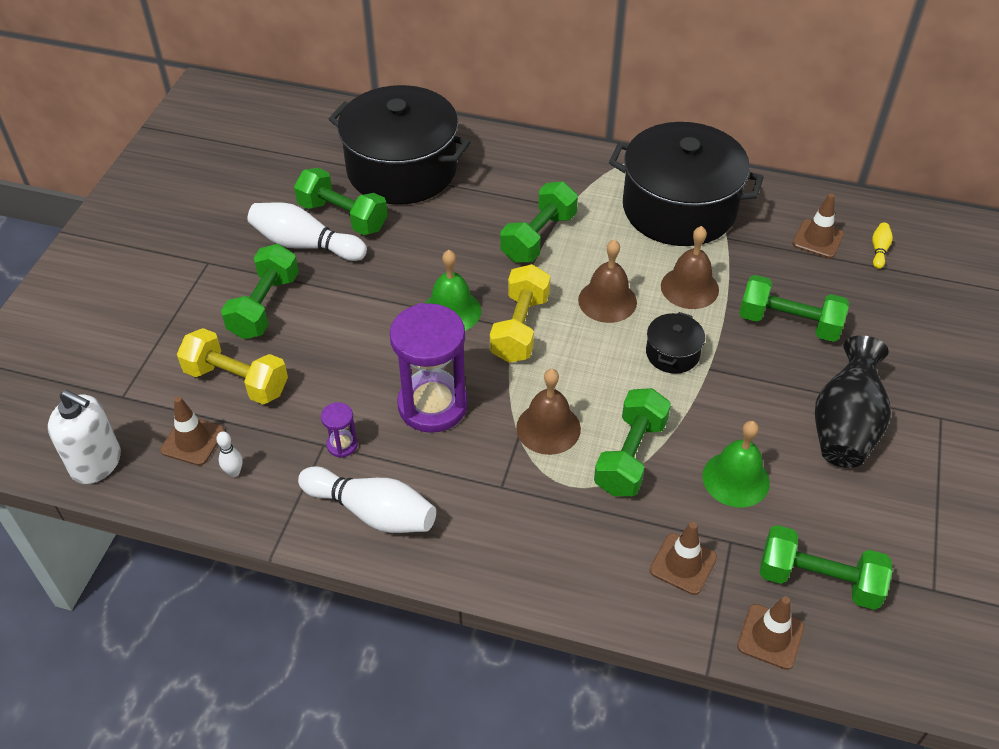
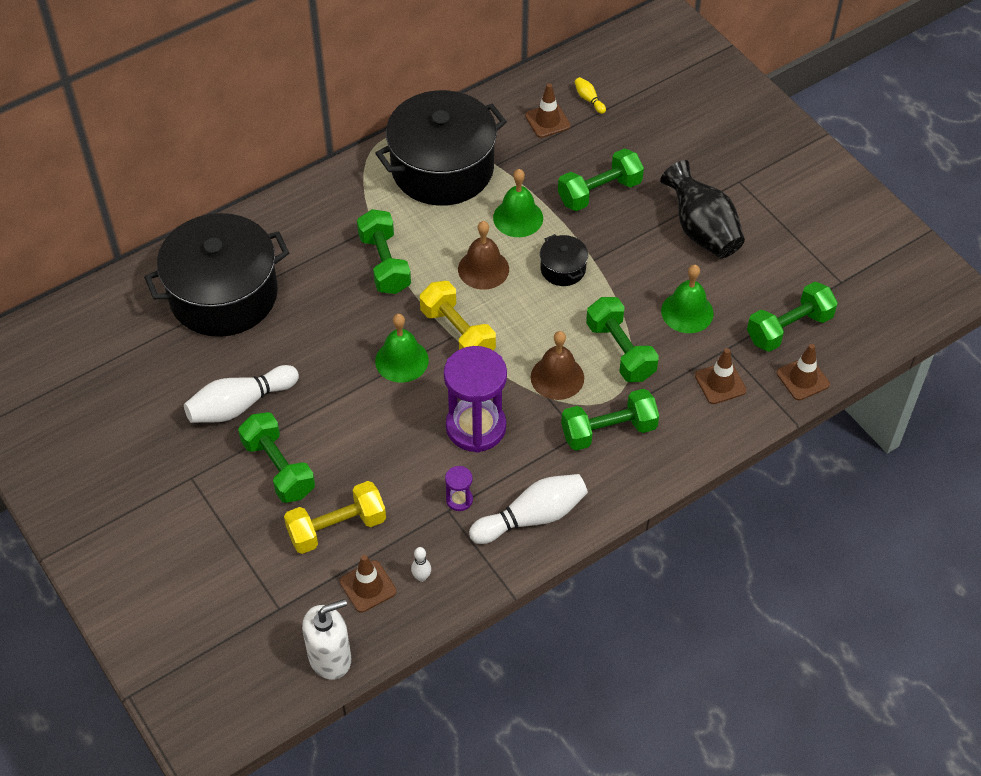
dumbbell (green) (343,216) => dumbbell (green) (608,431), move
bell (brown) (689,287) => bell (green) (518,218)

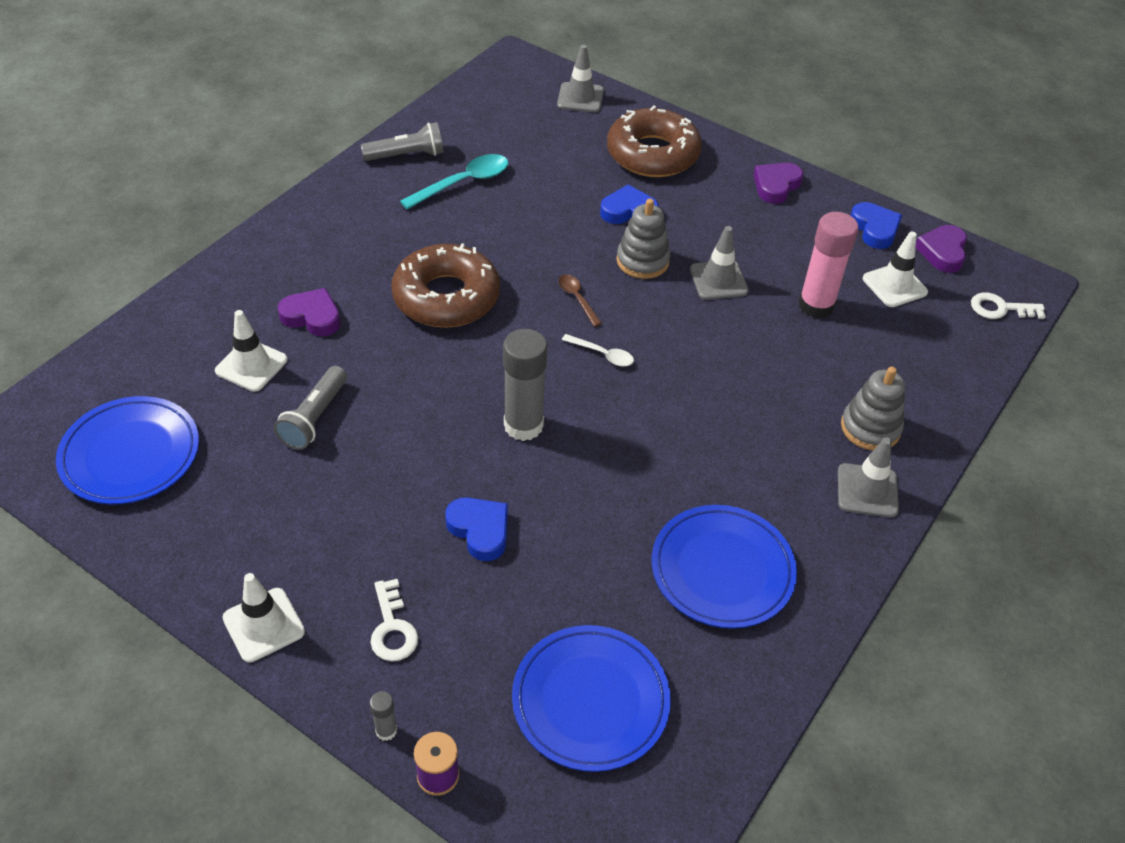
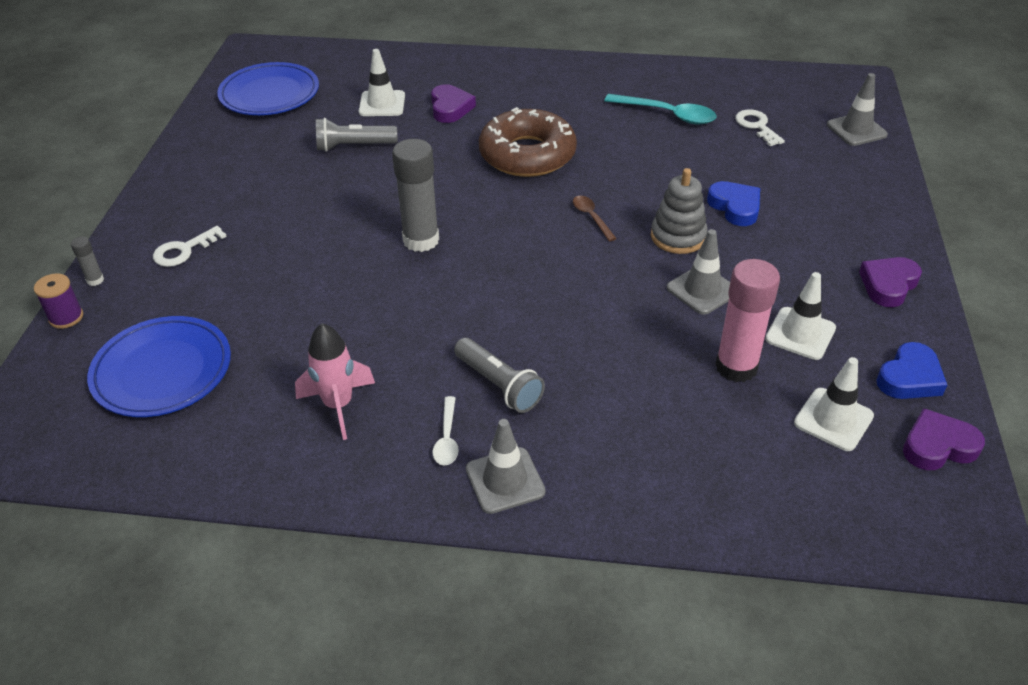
donut (brown) (652,154) => nothing
flashlight (grey) (406,155) => flashlight (grey) (498,385), move
heart (purple) (776,186) => heart (purple) (888,285), 60 degrees counterclockwise
spoon (brown) (577,299) => spoon (brown) (591,217), 60 degrees counterclockwise
key (white) (1001,308) => key (white) (757,126), move
spoon (white) (602,354) => spoon (white) (447,438), move
stacking toy (grey) (870,428) => nothing
heart (blue) (480,530) => nothing
plate (blue) (722,570) => rocket (pink) (338,405)
traffic cone (white) (263,625) => traffic cone (white) (800,333), move

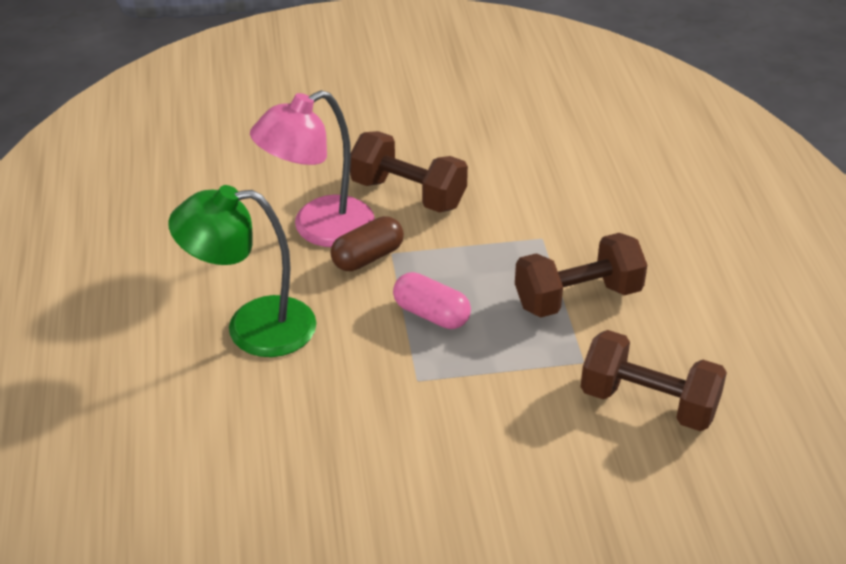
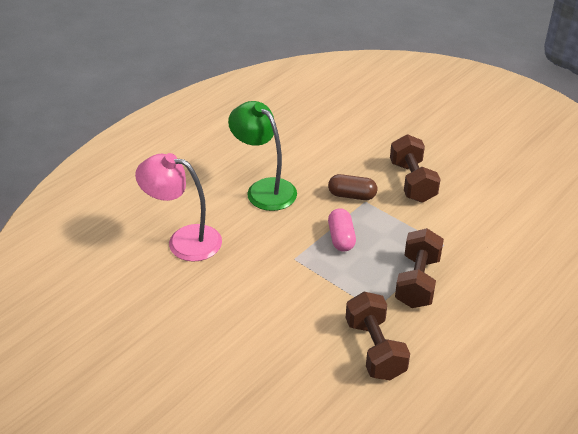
lamp (pink) (318,229) => lamp (pink) (184,240), move
dumbbell (brown) (578,298) => dumbbell (brown) (417,282), 75 degrees clockwise

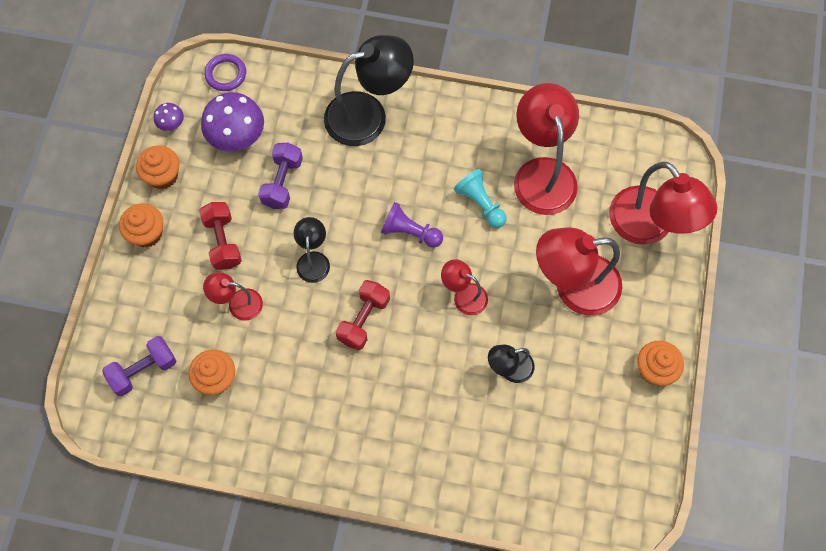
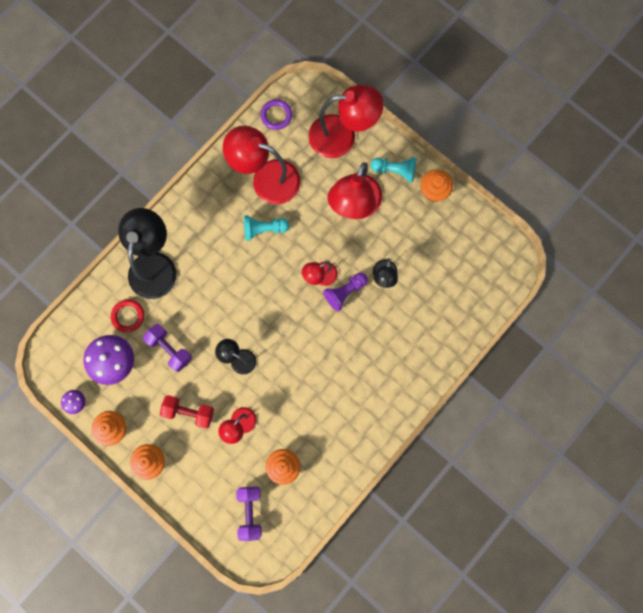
ring (purple) (226,74) => ring (purple) (276,115), move
pawn (purple) (410,232) => pawn (purple) (345,292), move
dumbbell (red) (363,320) => nothing
nothing => pawn (turquoise) (395,171)
nothing => ring (red) (128,316)

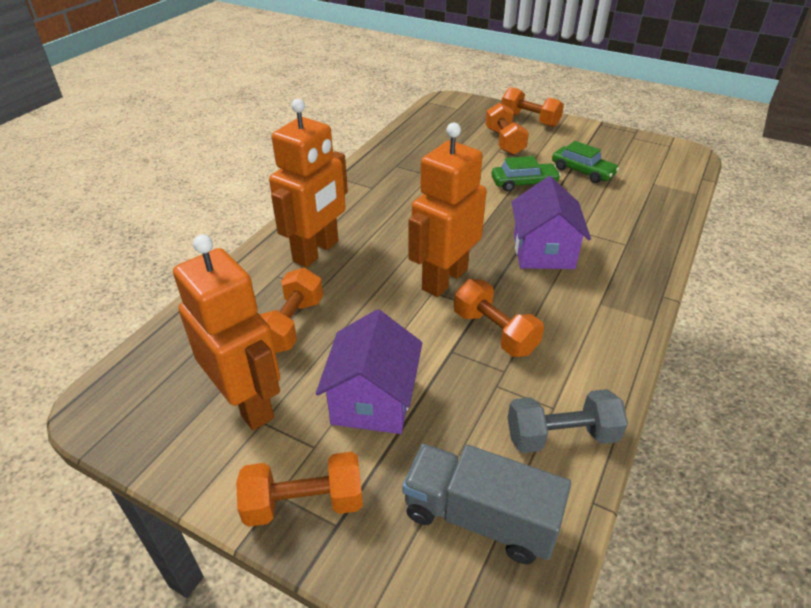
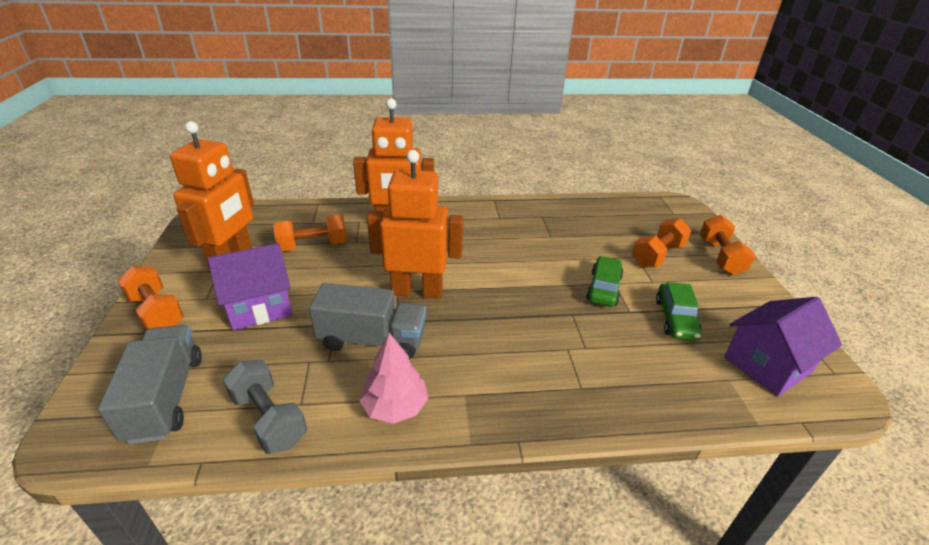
car (green) (524,183) => car (green) (603,288), 120 degrees counterclockwise
house (purple) (543,251) => house (purple) (767,364), move
dumbbell (orange) (495,332) => truck (grey) (372,340)
nothing => tree (pink) (395,406)

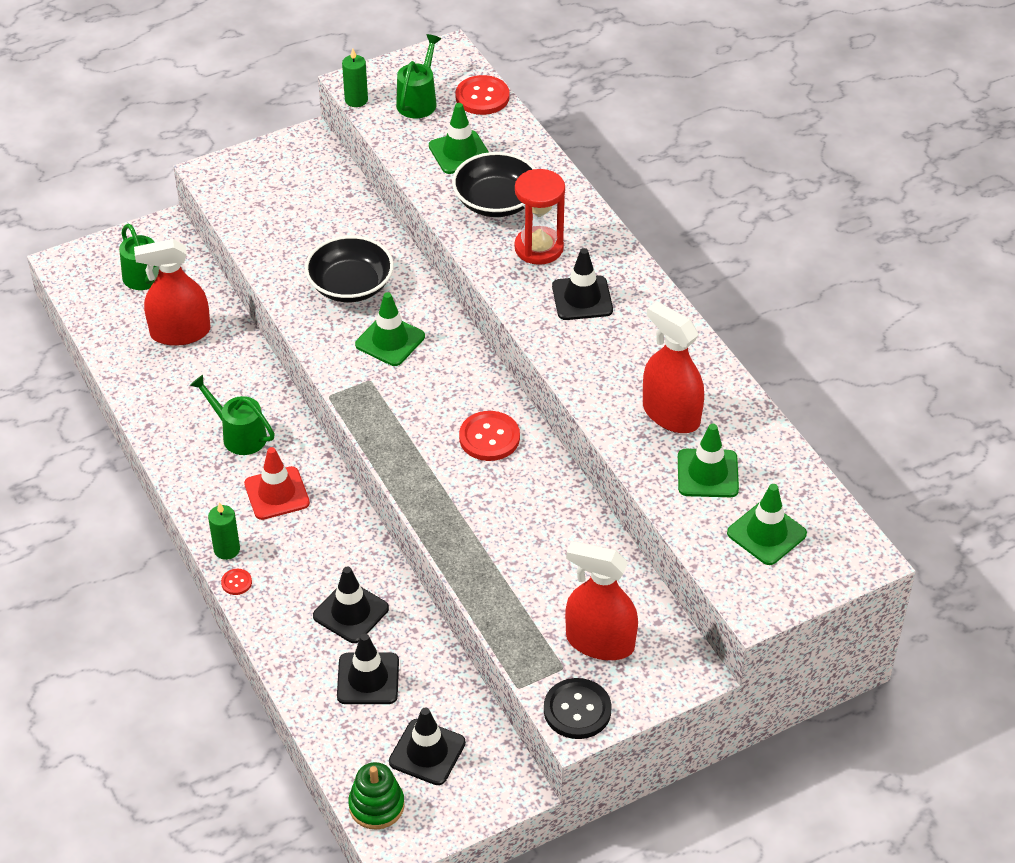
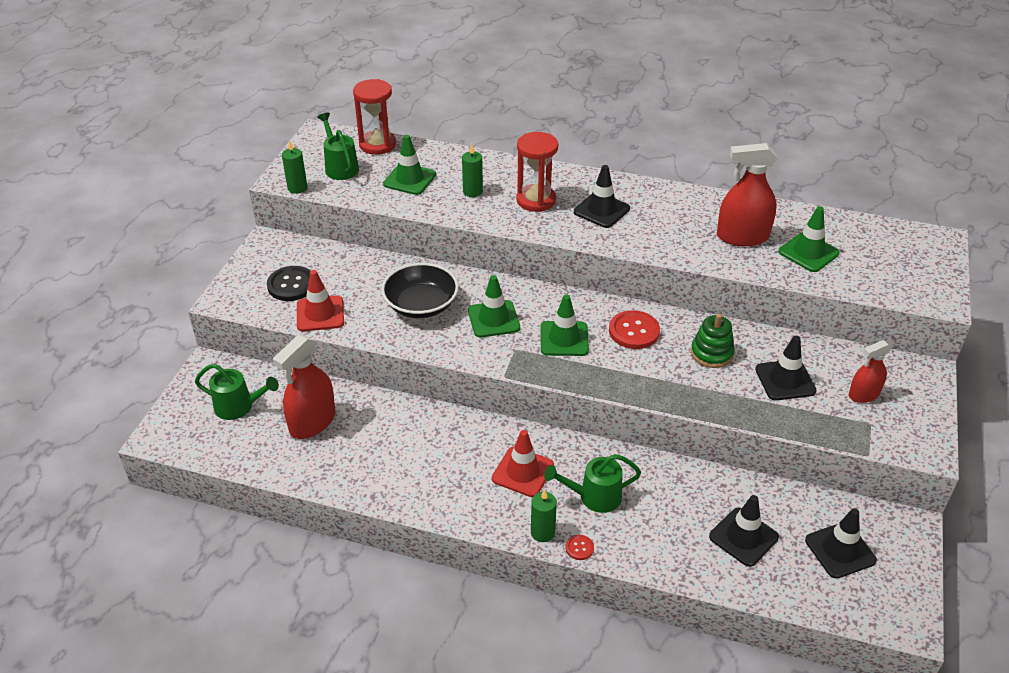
button (red) (482,97) => hourglass (red) (377,144)
bowl (black) (496,201) => candle (green) (472,191)
watering can (green) (238,435) => watering can (green) (593,497), move
traffic cone (green) (766,533) => traffic cone (green) (564,339), move
spray bottle (red) (600,642) => spray bottle (red) (864,394), x0.61
traffic cone (black) (351,612) => traffic cone (black) (785,380), move
button (black) (577,710) => button (black) (291,285), move
stacking toy (green) (376,805) => stacking toy (green) (711,353), move
nothing => traffic cone (red) (320,314)

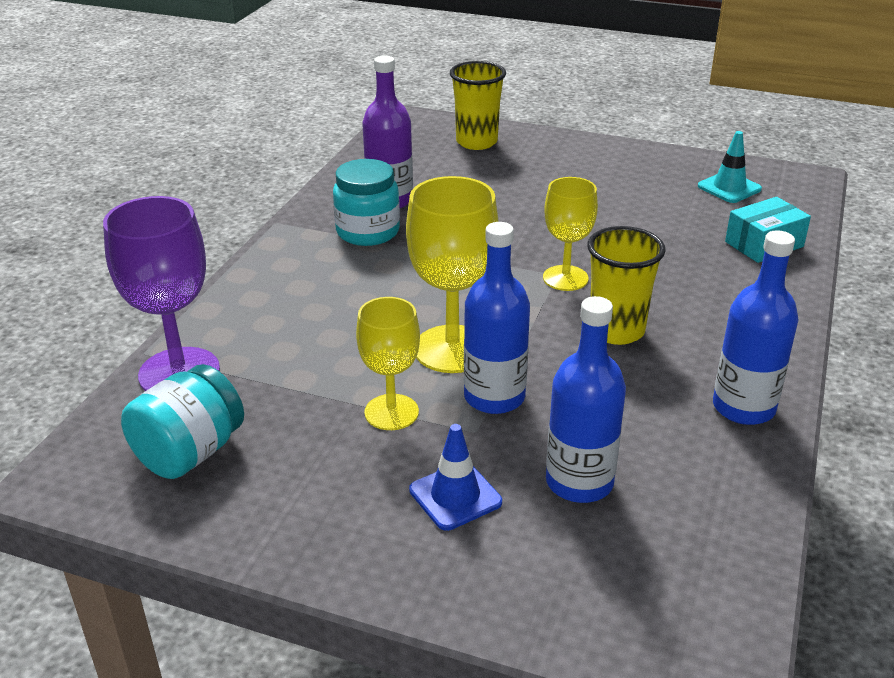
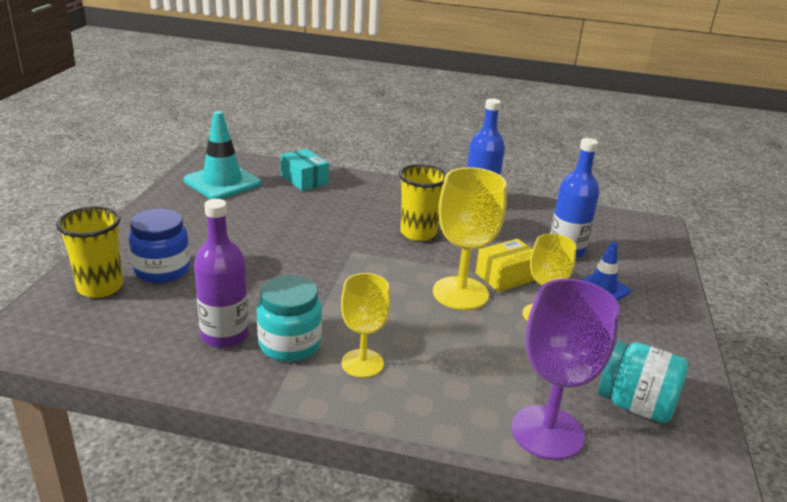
traffic cone (turquoise) (729,188) => traffic cone (turquoise) (222,182), x1.66
goblet (yellow) (565,278) => goblet (yellow) (362,363), move
bottle (blue) (494,397) => box (yellow) (506,276)
nothing => jar (blue) (162,270)

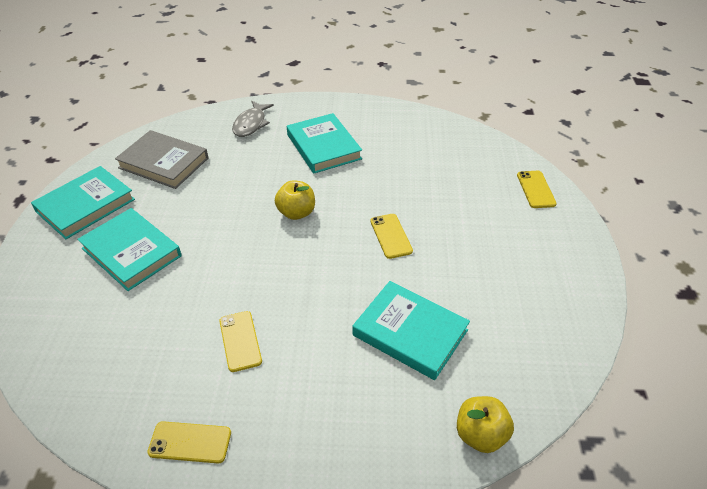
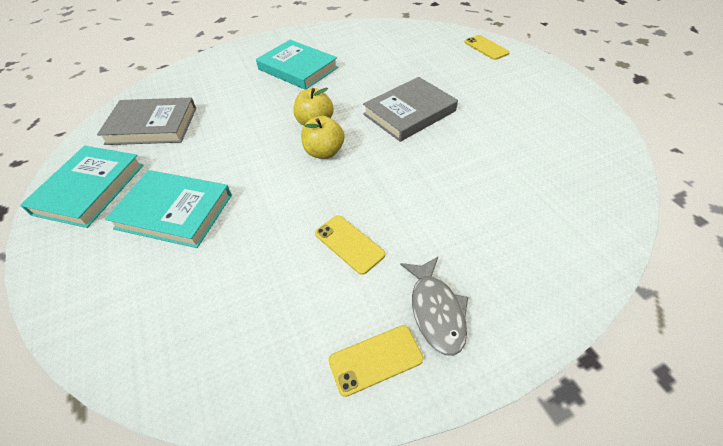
fish (grey) (251,124) => fish (grey) (436,311), move
phone (yellow) (391,236) => book (grey) (409,112)
book (turquoise) (410,332) => nothing
apple (yellow) (480,435) => apple (yellow) (324,152), move

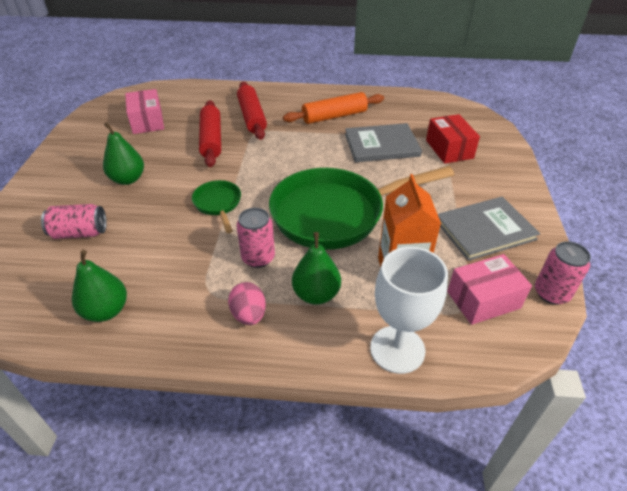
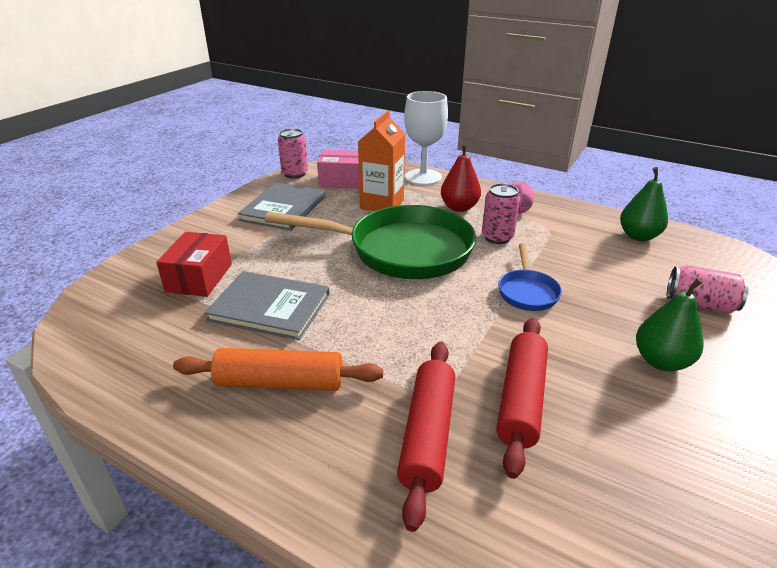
box (pink) (147,121) => nothing
pan (green) (218,204) => pan (blue) (527,292)
book (grey) (485,230) => book (grey) (283,208), 75 degrees counterclockwise
pear (green) (316,294) => pear (red) (459,207)

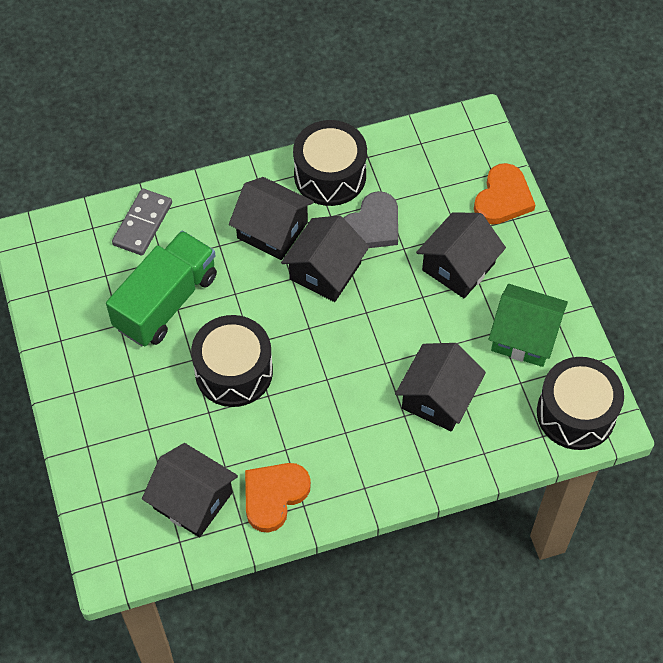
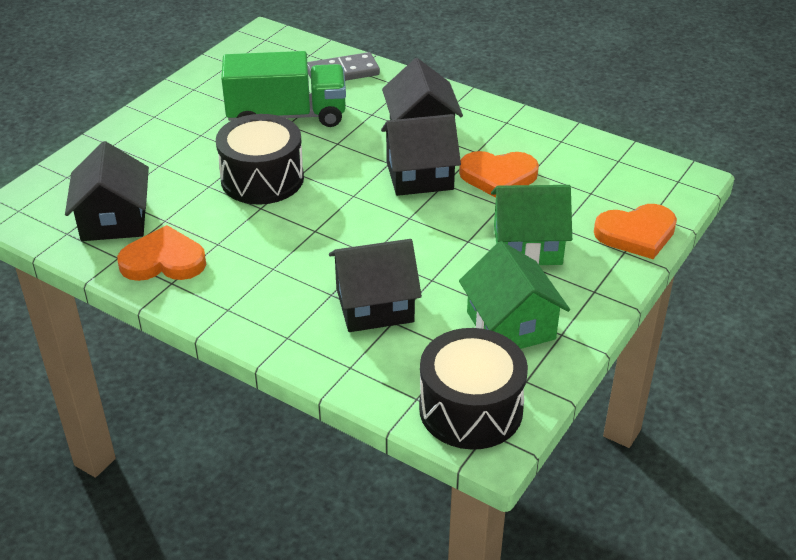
drum (black) (330,175) => nothing
heart (grey) (372,226) => heart (orange) (498,177)
house (black) (458,266) => house (green) (527,245)

